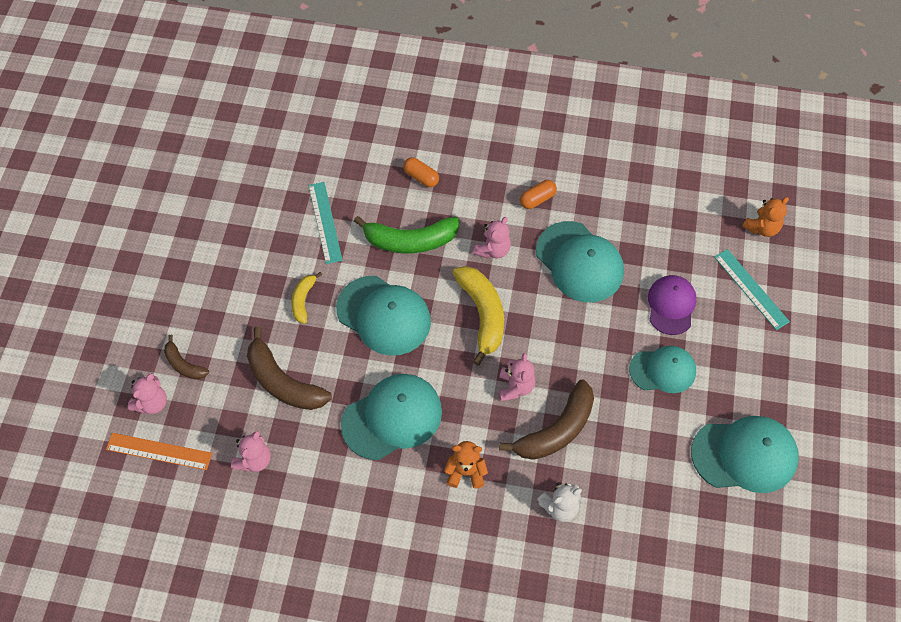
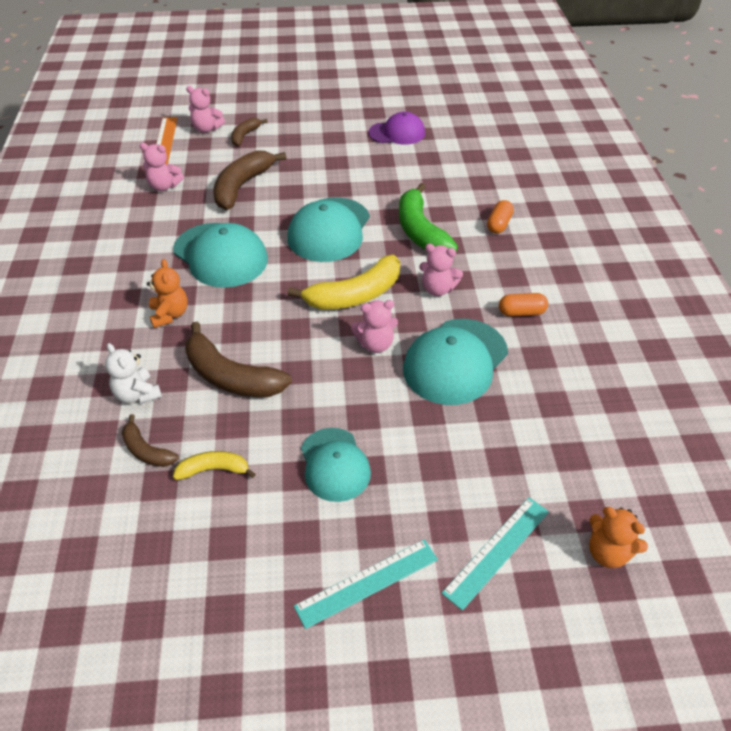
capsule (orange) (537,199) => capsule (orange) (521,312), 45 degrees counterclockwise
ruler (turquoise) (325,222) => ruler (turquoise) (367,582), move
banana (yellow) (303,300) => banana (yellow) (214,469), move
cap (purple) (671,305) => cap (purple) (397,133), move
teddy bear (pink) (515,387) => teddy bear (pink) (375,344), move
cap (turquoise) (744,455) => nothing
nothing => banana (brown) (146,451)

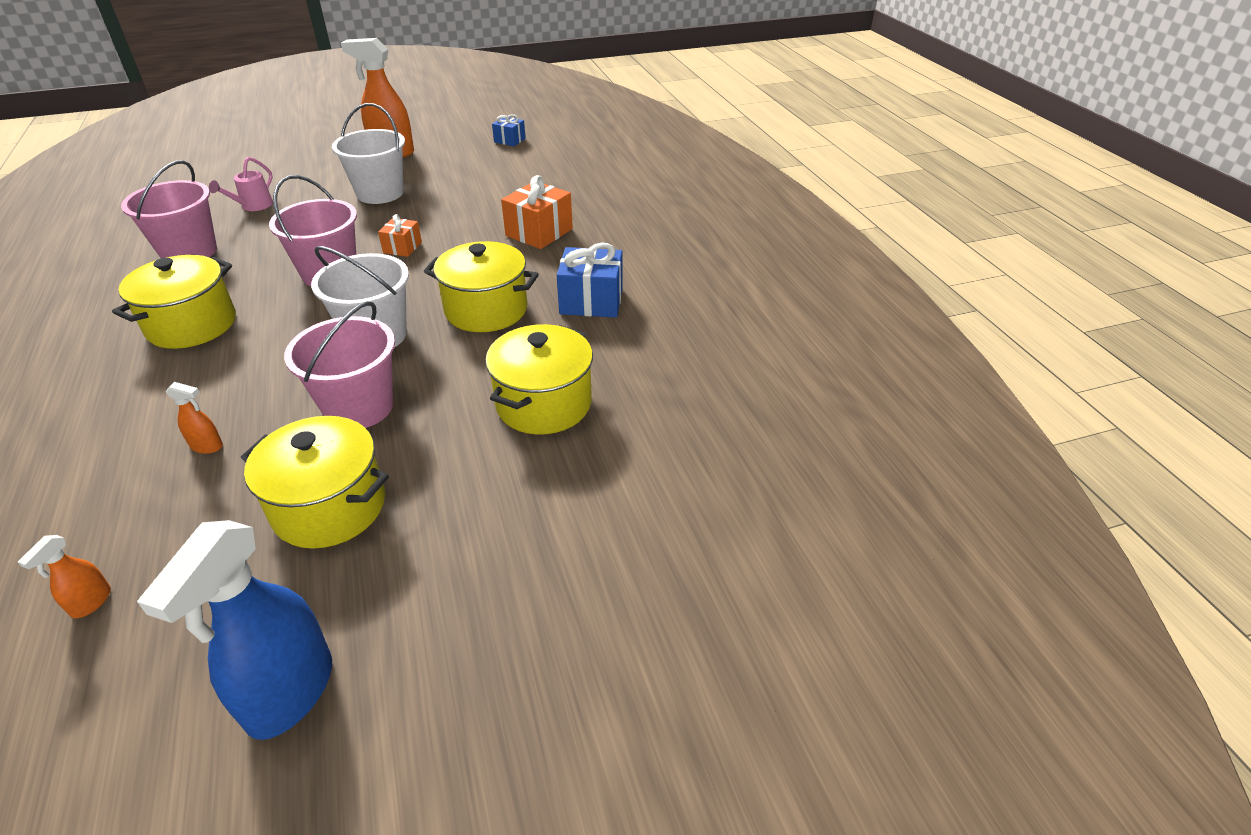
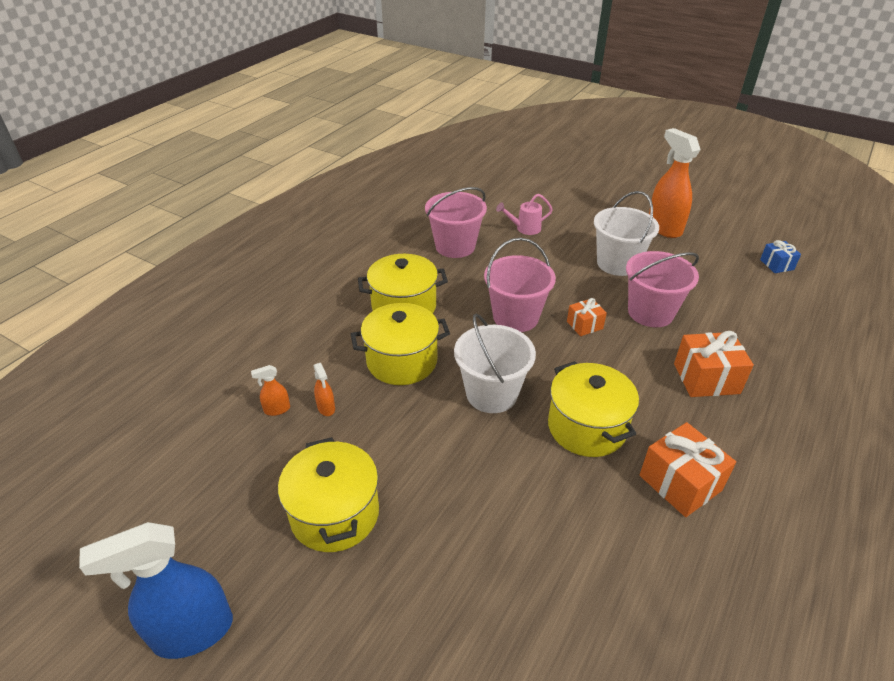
gift (blue) (591,301) => gift (orange) (680,483)
bucket (pink) (359,407) => bucket (pink) (650,312), move
pot (yellow) (544,404) => pot (yellow) (402,361), move
spray bottle (orange) (91,602) => spray bottle (orange) (277,409), move

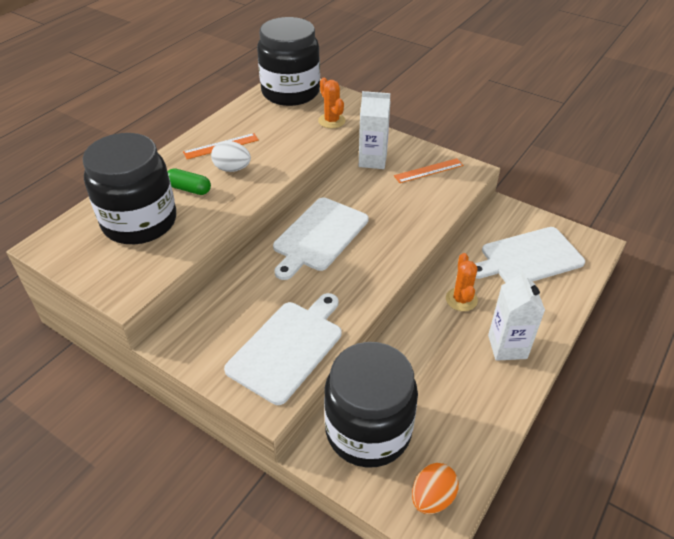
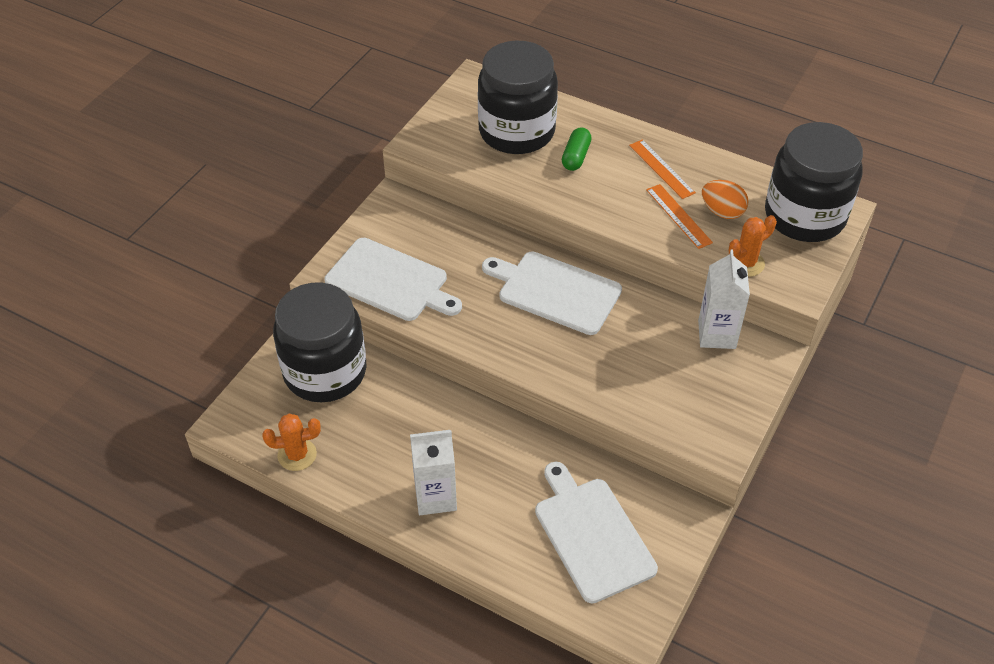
egg (white) (232,169) => nothing
ruler (orange) (428,170) => ruler (orange) (678,216), move
cactus (orange) (461,299) => cactus (orange) (297,455), move
egg (orange) (432,498) => egg (orange) (722,212), move

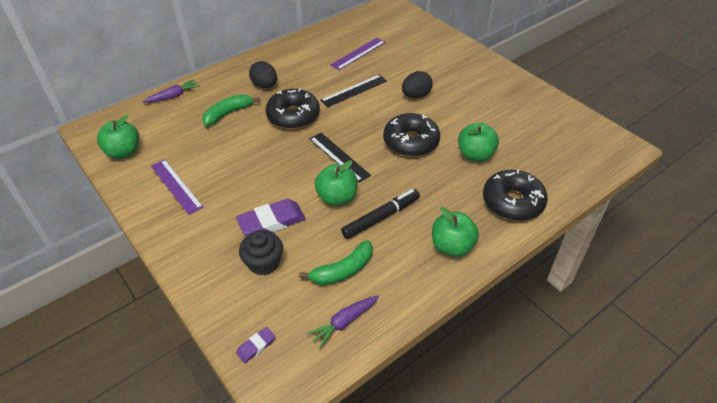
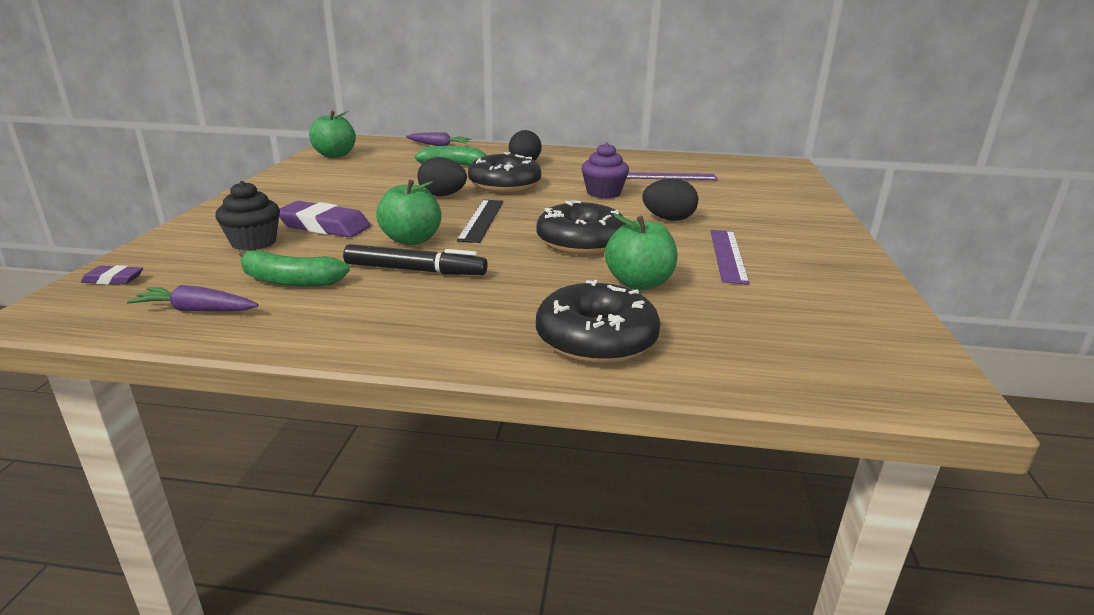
ruler (black) (354,90) => cupcake (purple) (603,193)
ruler (purple) (176,186) => ruler (purple) (728,255), move
apple (green) (452,246) => nothing
nothing => egg (black) (442,195)

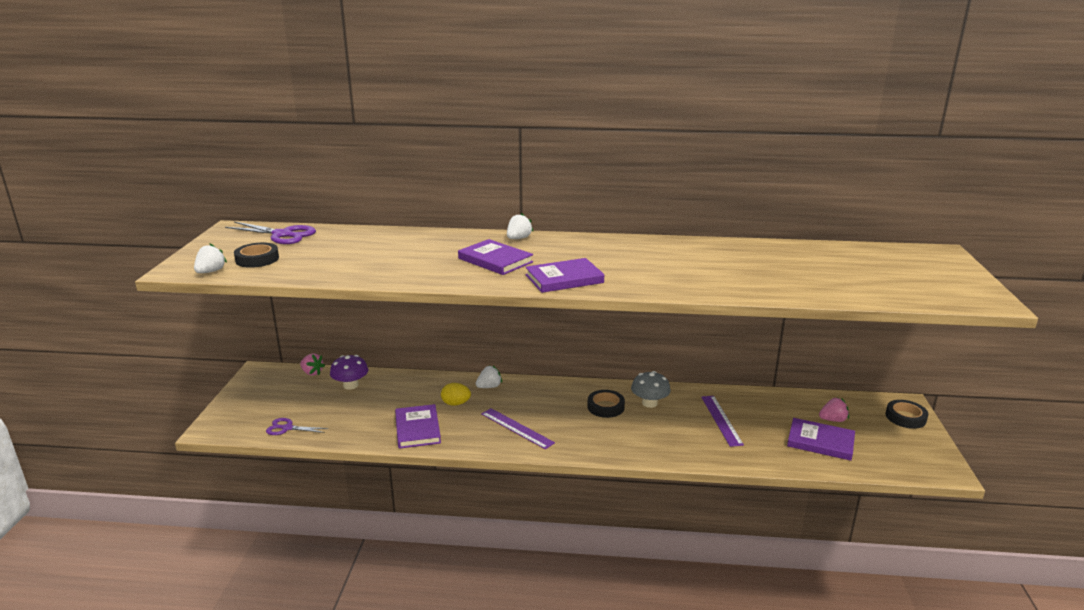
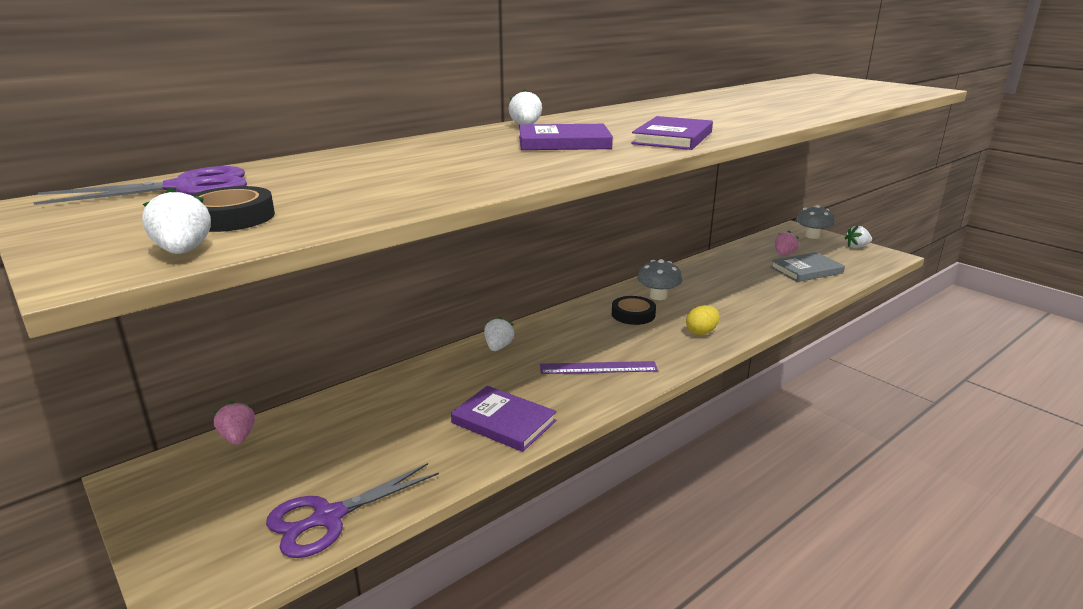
strawberry (pink) (312,373) => strawberry (pink) (238,437), 105 degrees counterclockwise
mushroom (purple) (350,385) => nothing
egg (yellow) (456,403) => egg (yellow) (701,332), move
ruler (purple) (721,420) => nothing
tape (black) (905,417) => mushroom (grey) (812,236)
scissors (purple) (287,428) => scissors (purple) (329,517), x1.62
book (purple) (820,442) => book (grey) (806,270)
nothing => strawberry (white) (857,247)

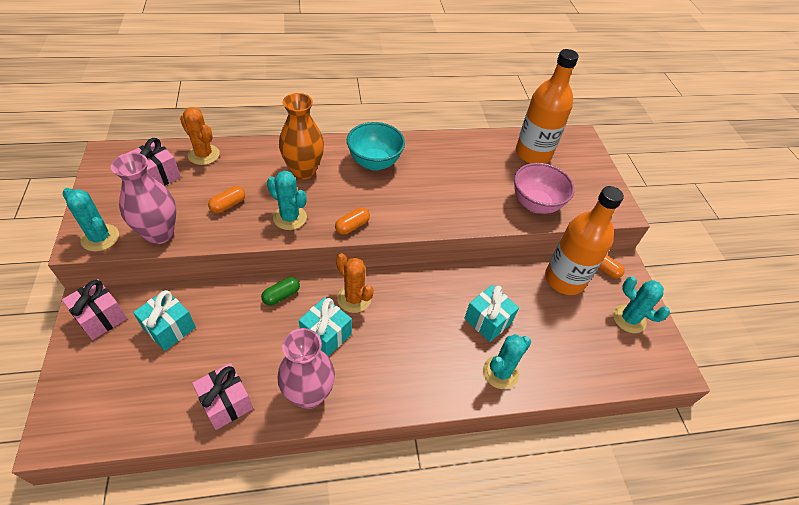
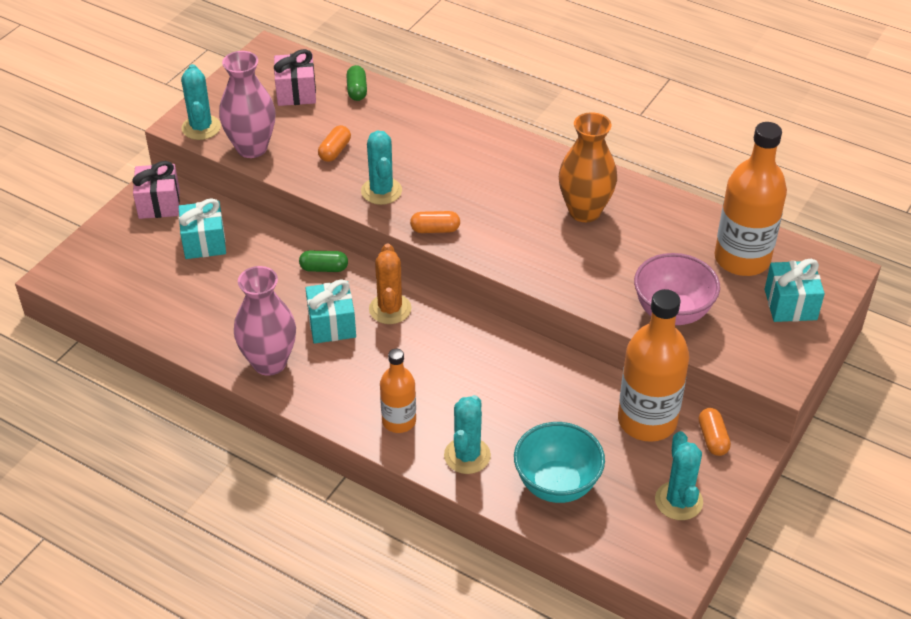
vase (orange) (303,171) => vase (orange) (584,211), move
cactus (orange) (204,155) => capsule (green) (357,90)
bowl (turquoise) (374,162) => bowl (turquoise) (557,484), move
capsule (orange) (228,205) => capsule (orange) (335,151), 60 degrees counterclockwise
gift (turquoise) (488,321) => gift (turquoise) (790,304), move
cactus (turquoise) (500,372) => cactus (turquoise) (467,456), 75 degrees counterclockwise
gift (pink) (226,403) => nothing
nothing => bottle (orange) (399,421)

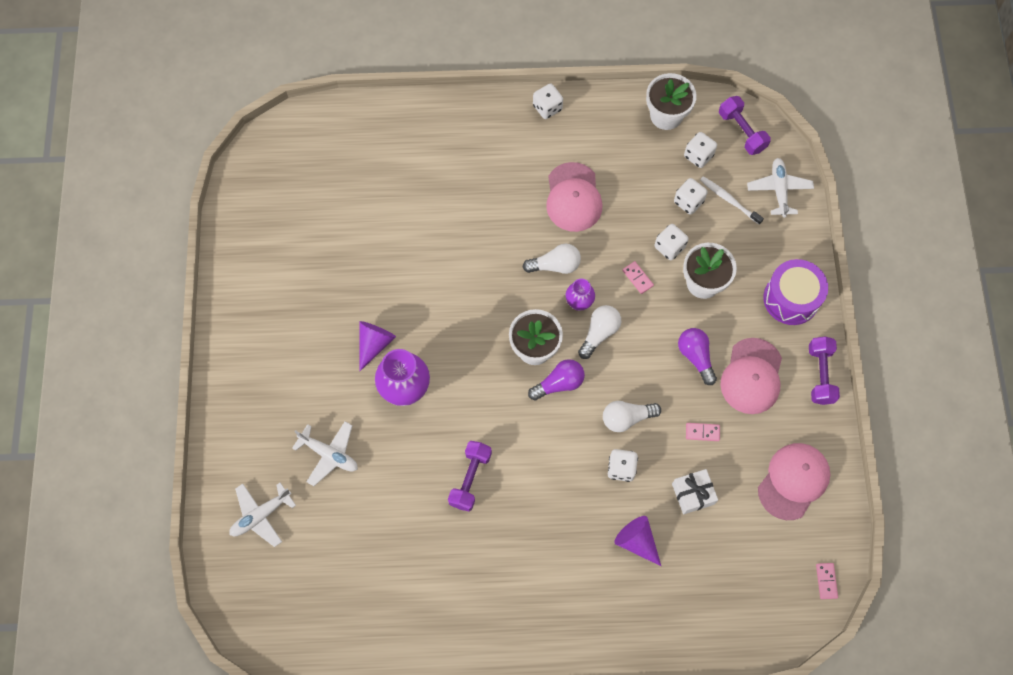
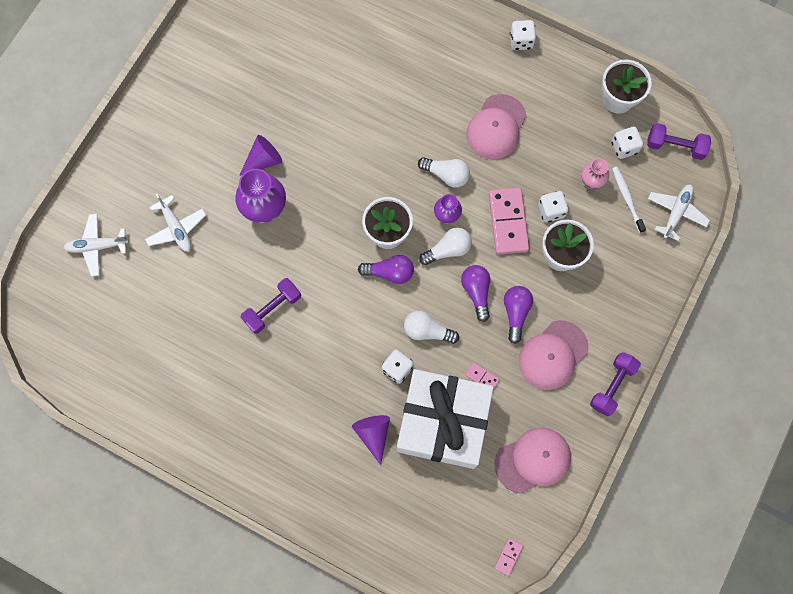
dumbbell (purple) (741,131) => dumbbell (purple) (675,146), 75 degrees counterclockwise
dice (white) (688,202) => vase (pink) (591,181)
drum (purple) (791,299) => nothing
domino (pink) (637,278) => domino (pink) (508,222), x2.19
gift (white) (693,494) => gift (white) (443,422), x2.48
nothing => light bulb (purple) (476,292)

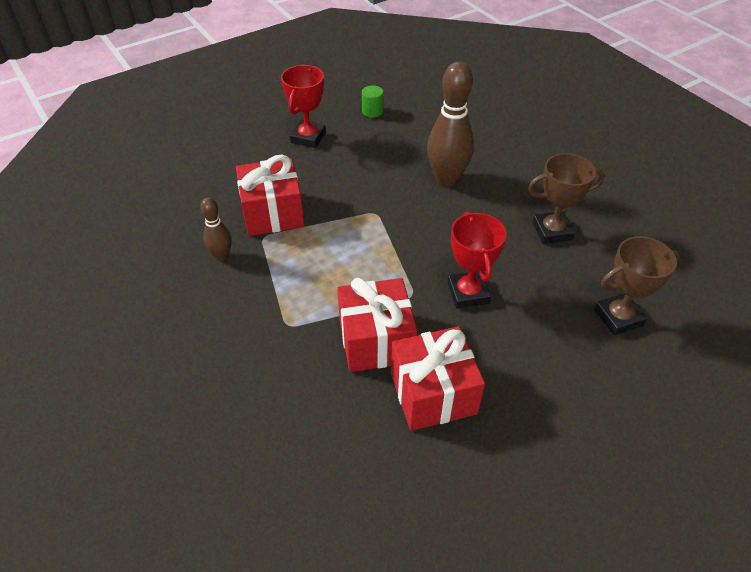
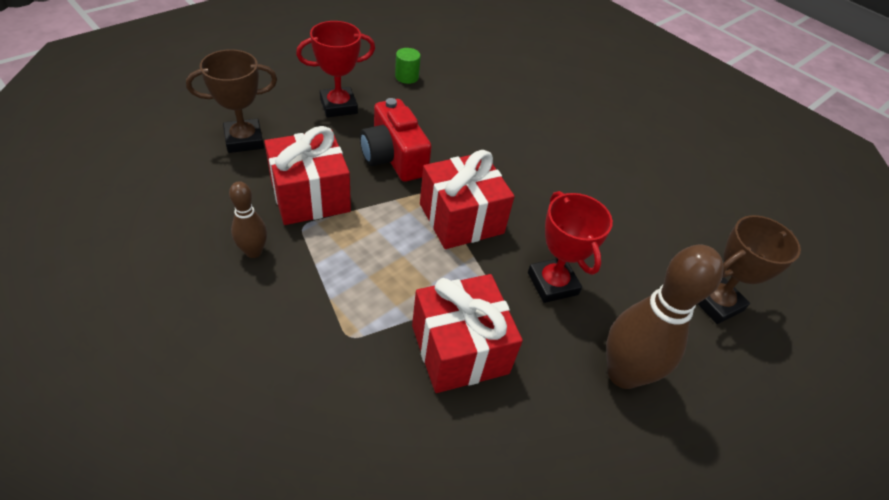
bowling pin (brown) (446,179) => bowling pin (brown) (623,374), move
trophy (red) (308,137) => trophy (red) (338,106), 60 degrees clockwise
trophy (brown) (552,231) => trophy (brown) (244,140), move
gift (red) (433,393) => gift (red) (461,218), move
nothing => camera (red) (393,157)

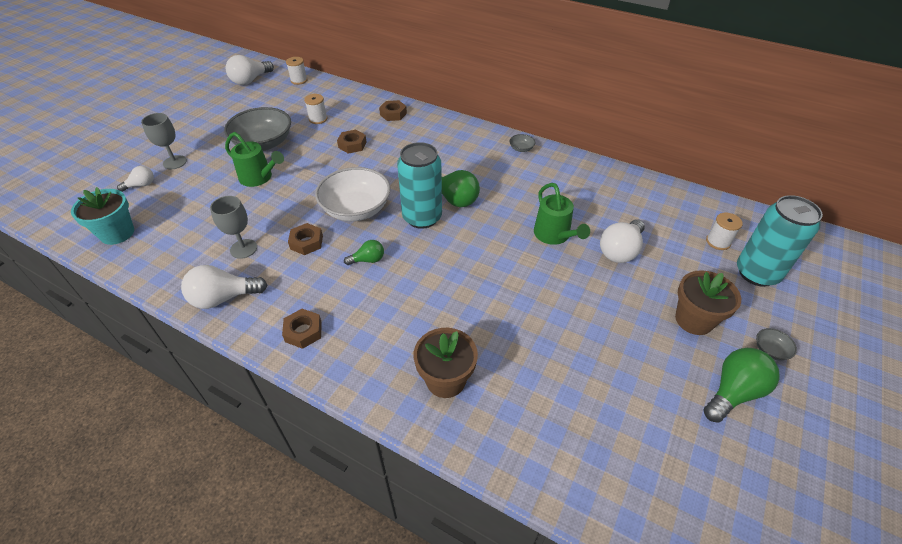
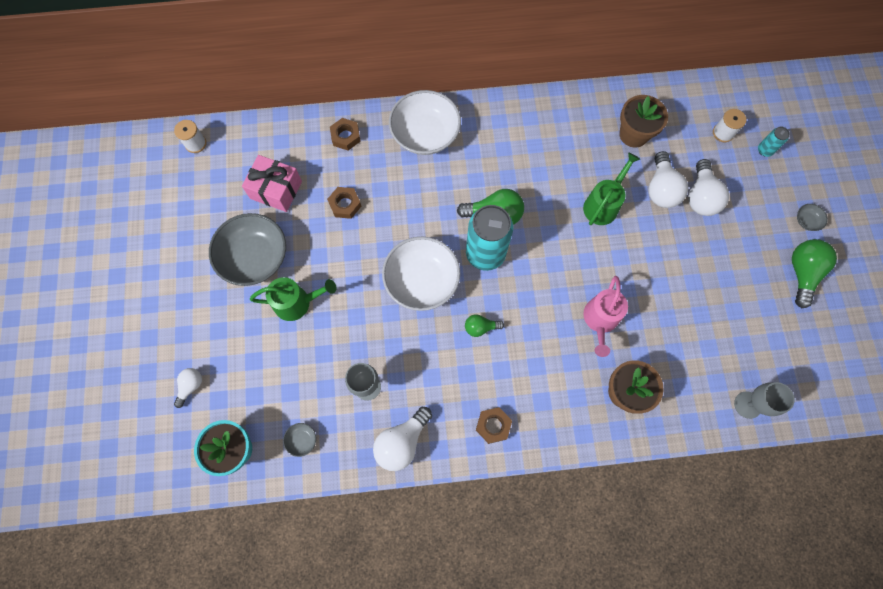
light bulb (white) (250,80) => light bulb (white) (700,197), move
spool (white) (318,119) => gift (pink) (276,190)
goblet (grey) (175,162) => goblet (grey) (747,405), move
bowl (grey) (521,149) => bowl (grey) (302,440), move
watering can (green) (554,235) => watering can (green) (603,204), 90 degrees counterclockwise
can (turquoise) (757,273) => can (turquoise) (764,150), x0.44
nut (brown) (306,242) => nothing
light bulb (green) (368,260) => light bulb (green) (480,327), 135 degrees counterclockwise
flower pot (brown) (694,320) => flower pot (brown) (633,134), move
nothing => bowl (white) (425,134)
nothing => watering can (pink) (600,320)

